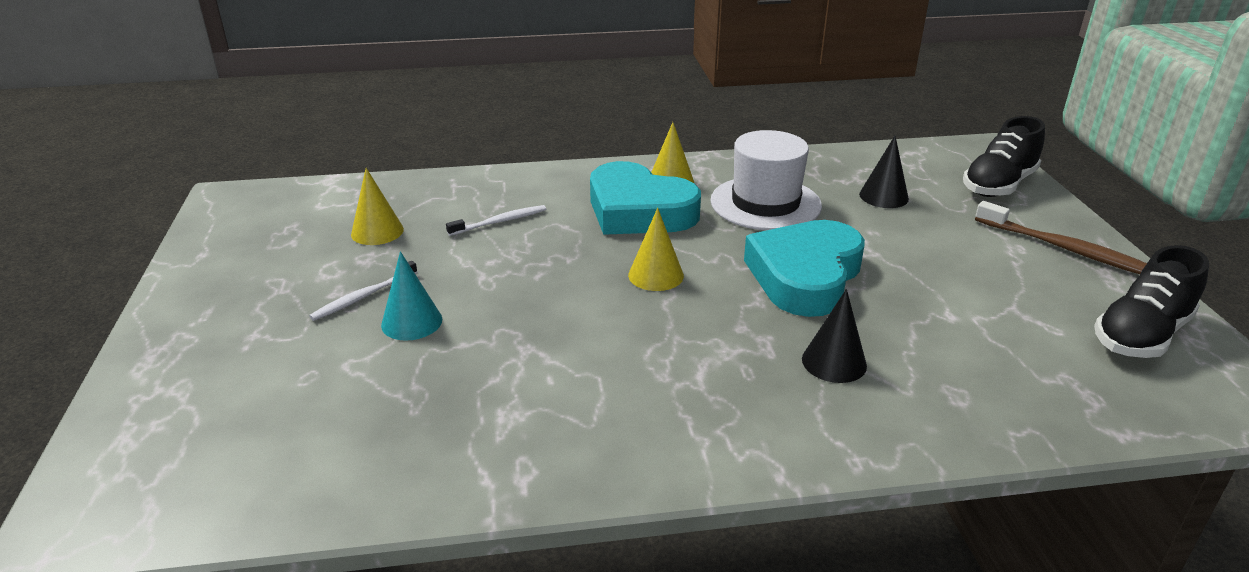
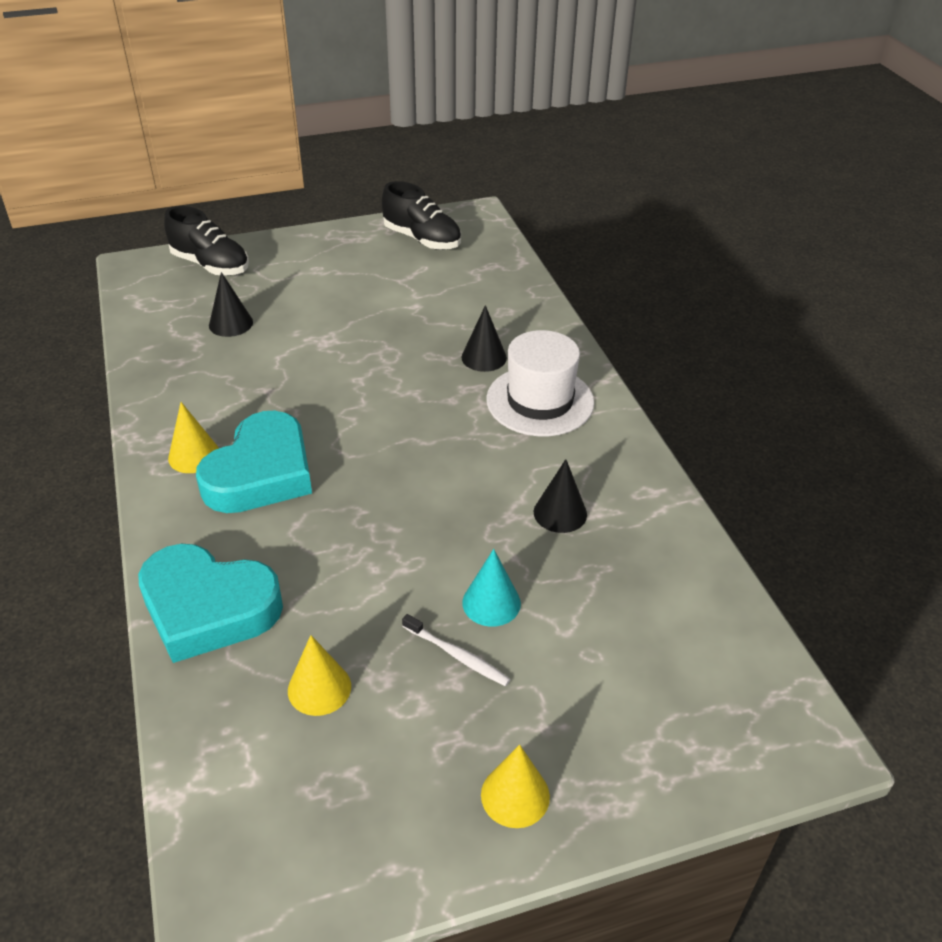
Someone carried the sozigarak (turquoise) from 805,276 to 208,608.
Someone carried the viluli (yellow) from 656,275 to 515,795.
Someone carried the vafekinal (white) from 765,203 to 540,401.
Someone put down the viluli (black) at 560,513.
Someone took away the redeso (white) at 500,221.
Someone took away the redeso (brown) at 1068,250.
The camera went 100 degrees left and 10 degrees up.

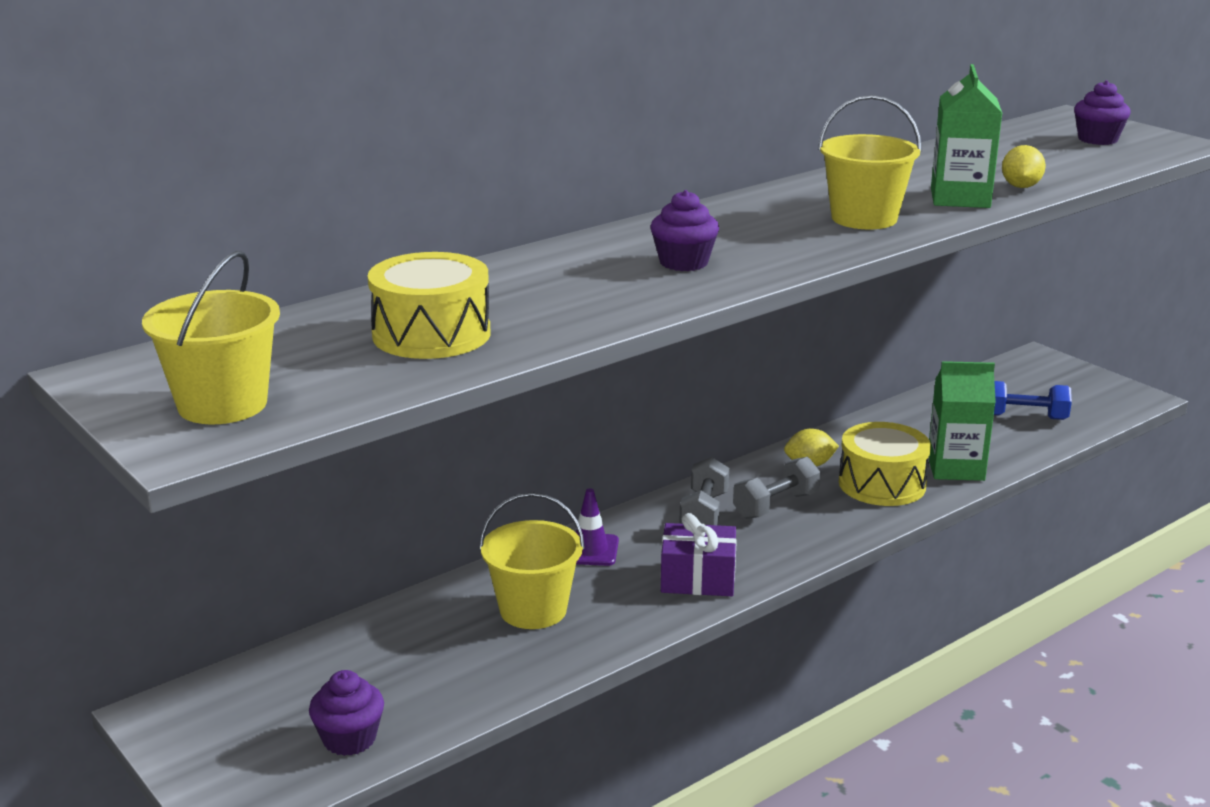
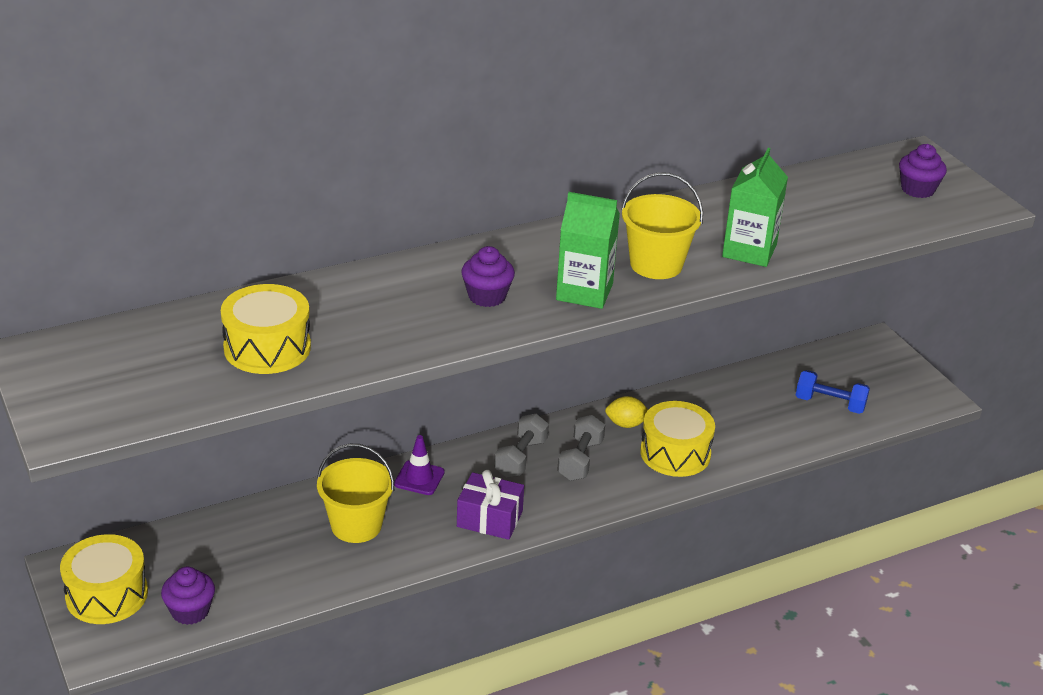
Someone put down the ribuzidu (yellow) at 107,594.
Someone carried the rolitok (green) from 955,468 to 584,292.
Someone rotated the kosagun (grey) at 775,505 by 45 degrees counterclockwise.
Someone took away the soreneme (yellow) at 222,404.
Someone took away the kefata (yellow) at 1020,187.
The camera went 10 degrees right and 10 degrees up.

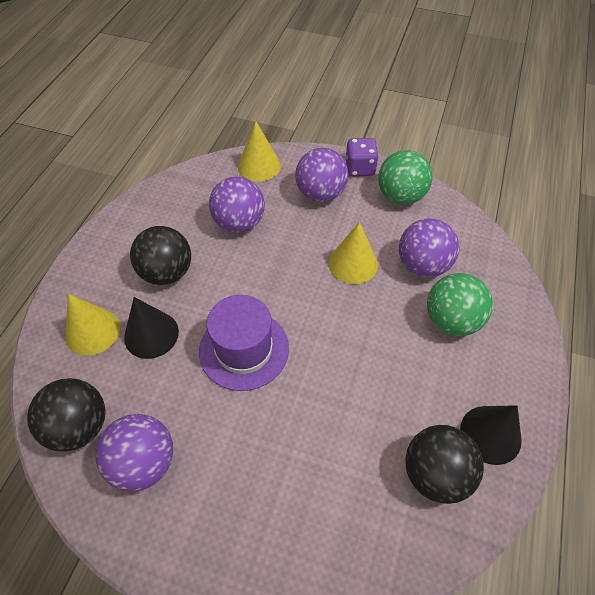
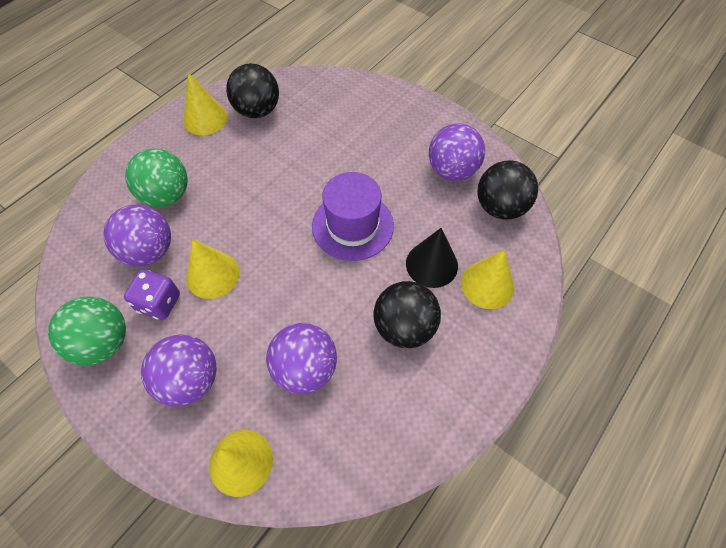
Someone carried the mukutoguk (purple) from 360,168 to 159,303.
Someone repainted the viluli (black) at 490,434, which became the viluli (yellow) at 205,119.
The camera went 160 degrees left and 5 degrees up.

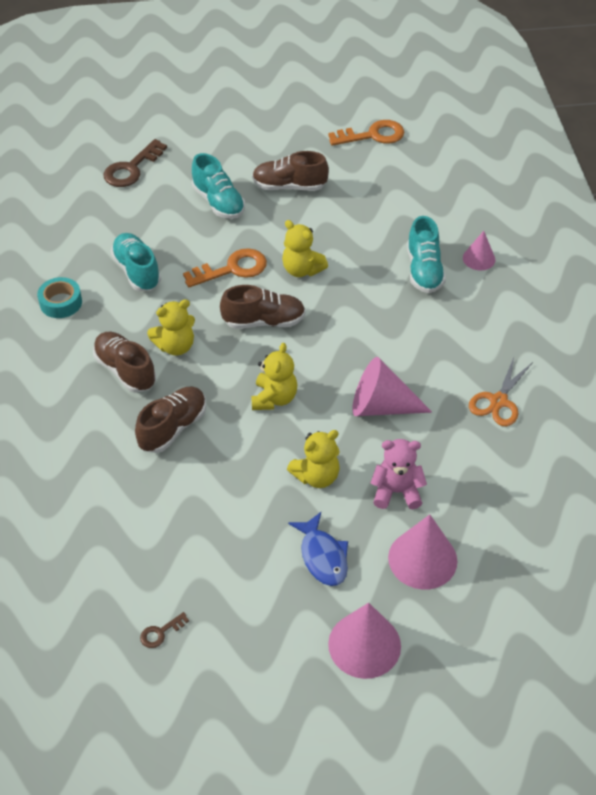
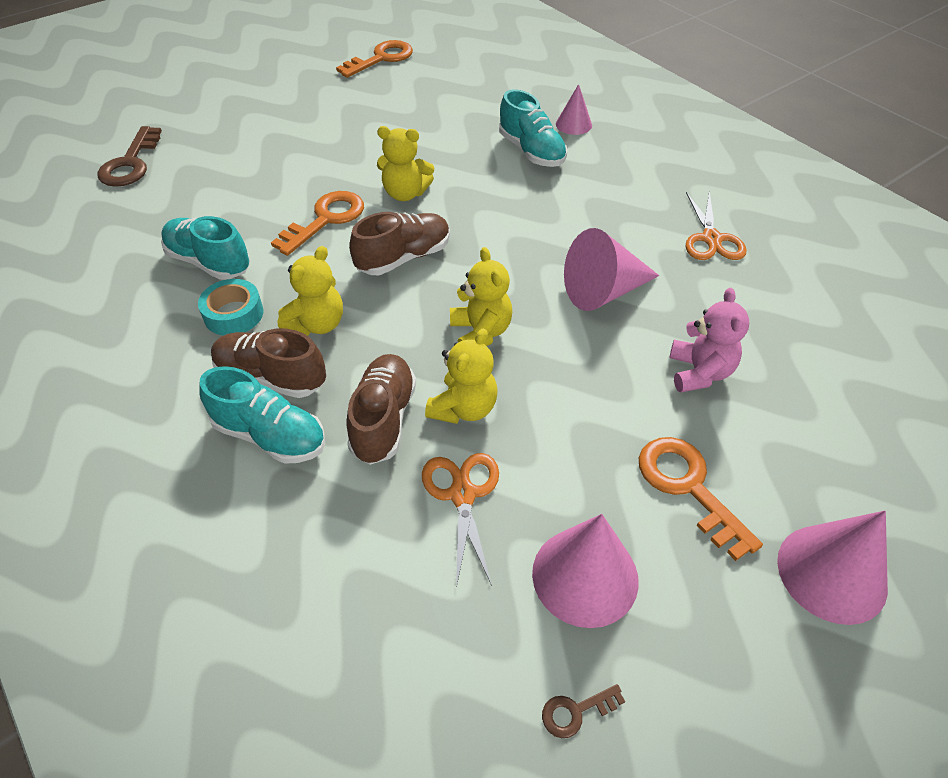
Someone carried the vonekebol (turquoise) from 61,303 to 233,314.
Someone carried the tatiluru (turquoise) from 218,202 to 270,435.
Someone put down the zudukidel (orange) at 462,494.
Someone carried the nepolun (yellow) from 316,476 to 464,408.
Someone carried the viluli (pink) from 422,559 to 585,576.
Someone rotated the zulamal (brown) at 160,633 by 45 degrees clockwise.
Someone swapped the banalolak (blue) at 322,556 for the zulamal (orange) at 688,487.
Someone rotated the nepolun (pink) at 396,492 by 120 degrees clockwise.
Someone took away the tatiluru (brown) at 289,186.
The camera went 30 degrees left and 0 degrees up.

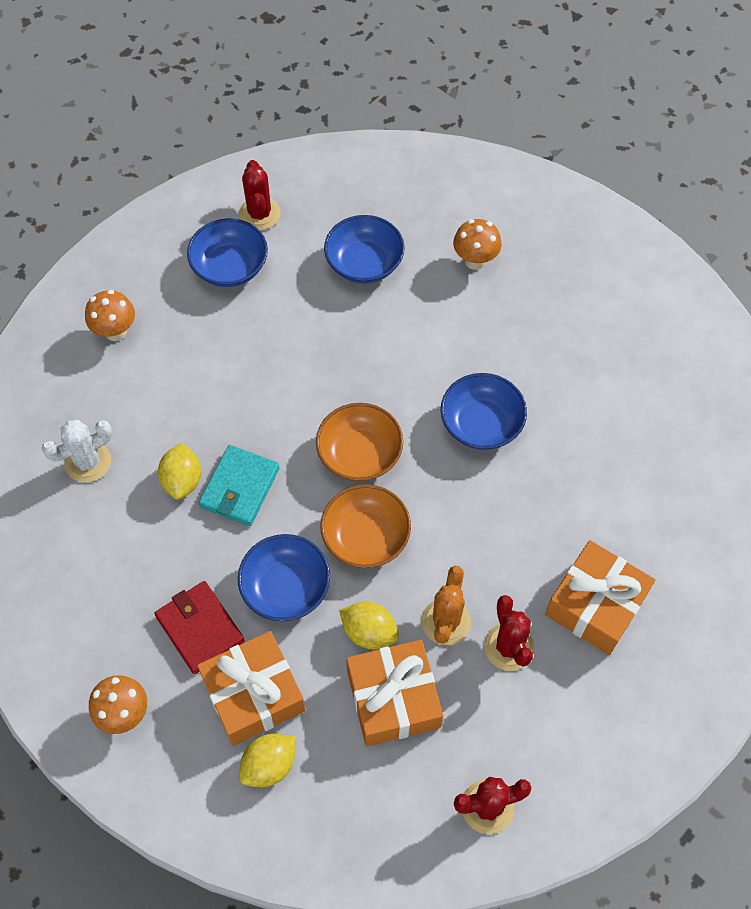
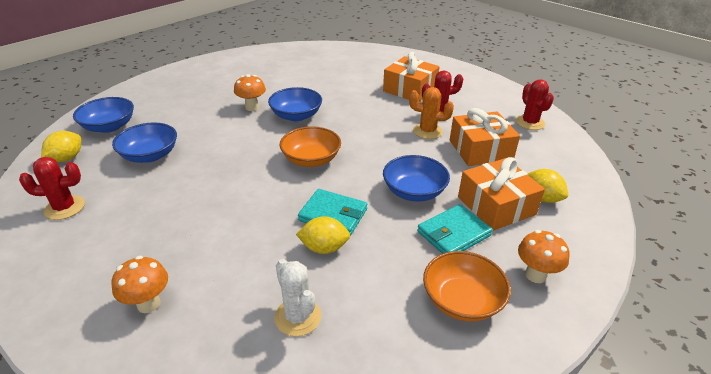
Someone carried the kefata (yellow) from 369,632 to 67,158.
Someone carried the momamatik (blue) from 230,267 to 109,127.
Someone carried the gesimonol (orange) from 475,261 to 252,107.
Someone repainted the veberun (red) at 200,628, which became the veberun (turquoise) at 453,233.
Someone carried the momamatik (orange) from 365,537 to 462,300.
The camera went 90 degrees left and 25 degrees down.

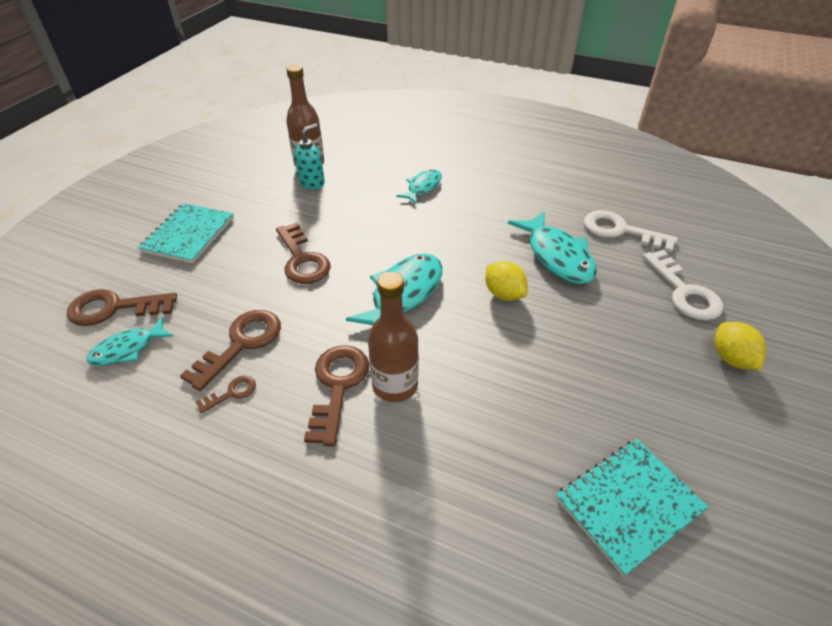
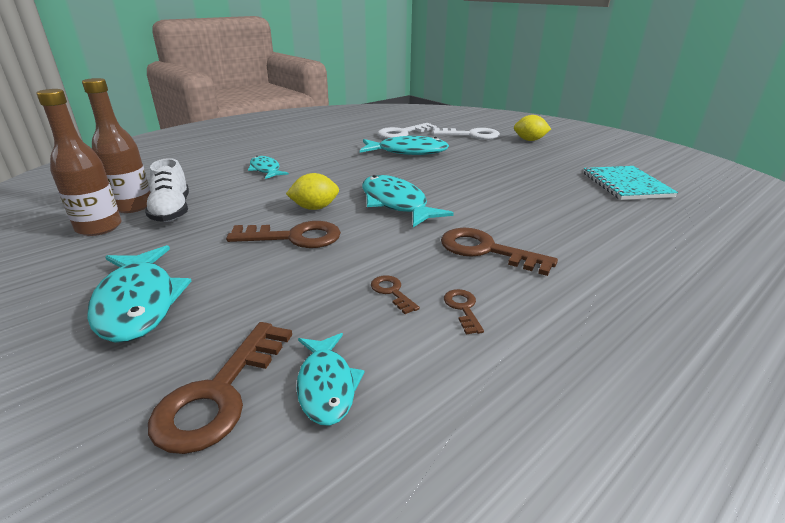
Someone carried the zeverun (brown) from 395,385 to 99,227.
Someone swapped the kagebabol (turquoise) at 189,234 for the banalolak (turquoise) at 138,303.
Someone swapped the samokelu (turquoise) at 312,183 for the tatiluru (white) at 172,211.
Someone carried the kefata (yellow) from 504,294 to 315,208.
Someone scaled the zulamal (brown) at 241,344 by 0.50.
The camera went 65 degrees left and 15 degrees down.

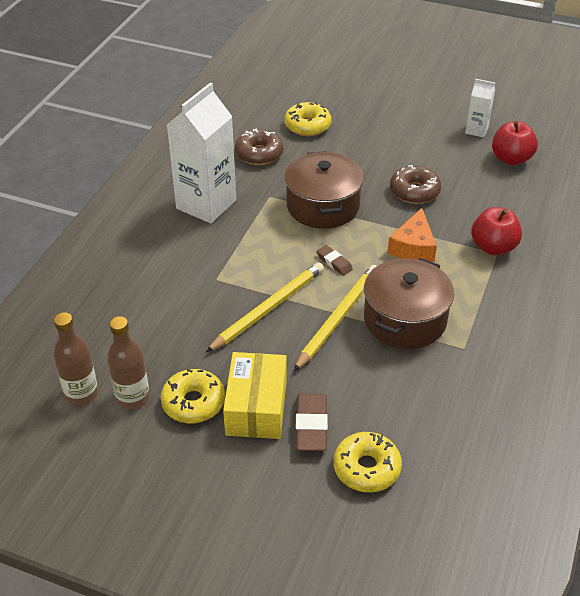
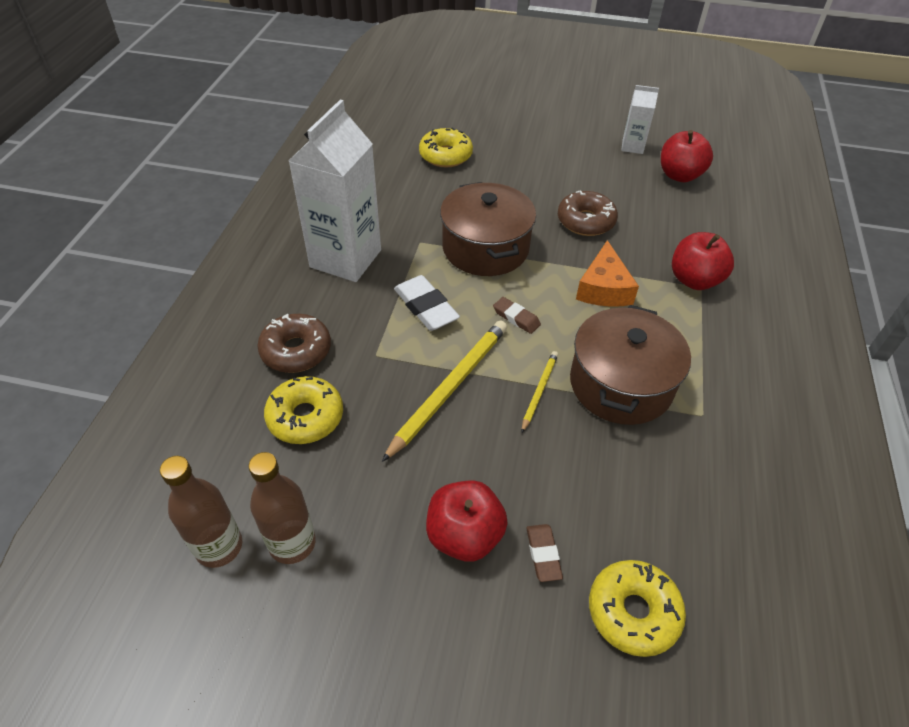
Someone carried the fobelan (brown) from 259,154 to 296,351.
Someone carried the fobelan (yellow) from 193,403 to 305,417.
Someone put down the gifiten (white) at 426,307.
Someone swapped the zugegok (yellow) at 256,407 for the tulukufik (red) at 464,535.
Someone scaled the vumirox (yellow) at 338,318 by 0.52.
Someone scaled the gifiten (brown) at 311,425 by 0.59.
The camera went 10 degrees left and 5 degrees up.

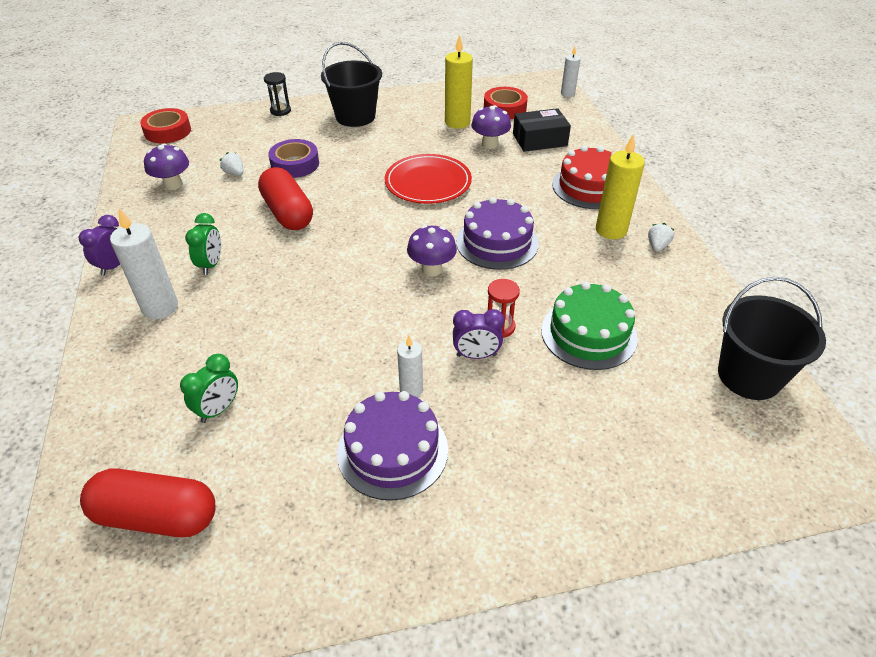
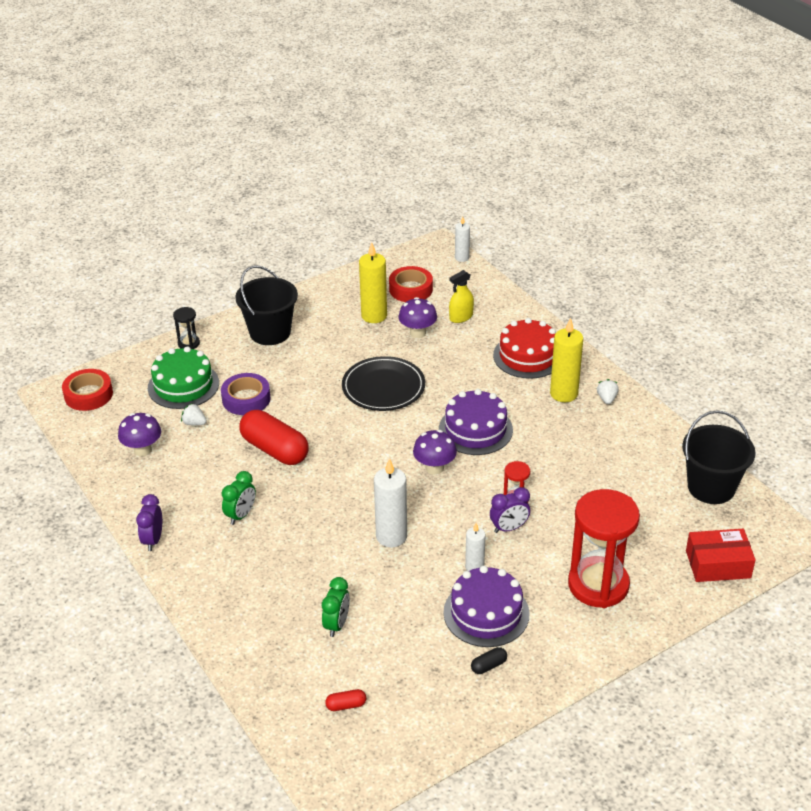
Someone carried the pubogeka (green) from 588,334 to 183,385.
Someone rotated the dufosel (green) at 211,265 by 45 degrees clockwise.
Someone scaled the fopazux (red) at 157,516 by 0.41.
Someone repainted the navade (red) at 428,182, which became the navade (black) at 383,387.
Someone carried the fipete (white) from 160,307 to 391,536.
Someone swapped the zugegok (black) at 539,140 for the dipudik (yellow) at 461,317.
Someone put down the fopazux (black) at 488,666.
Someone put down the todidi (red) at 598,585.
Someone put down the zugegok (red) at 718,564.
The camera went 20 degrees left and 5 degrees down.

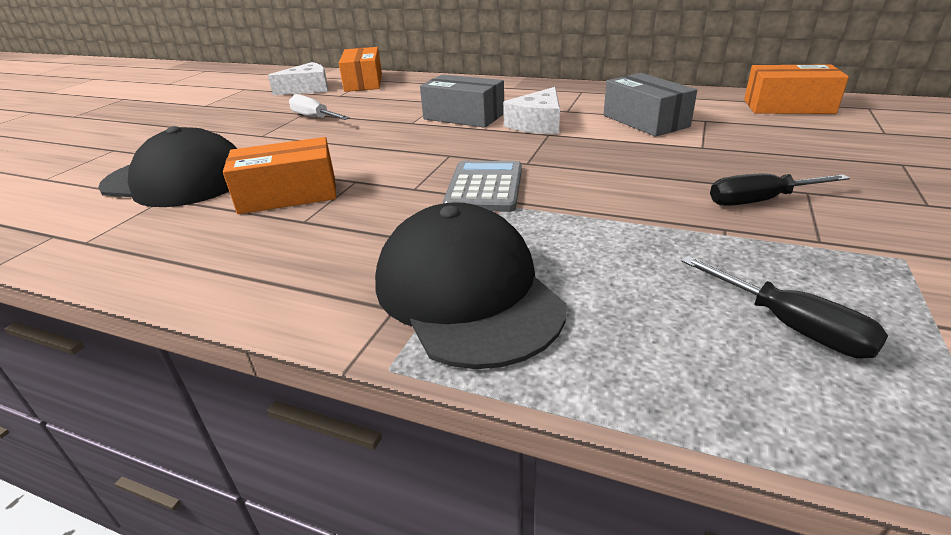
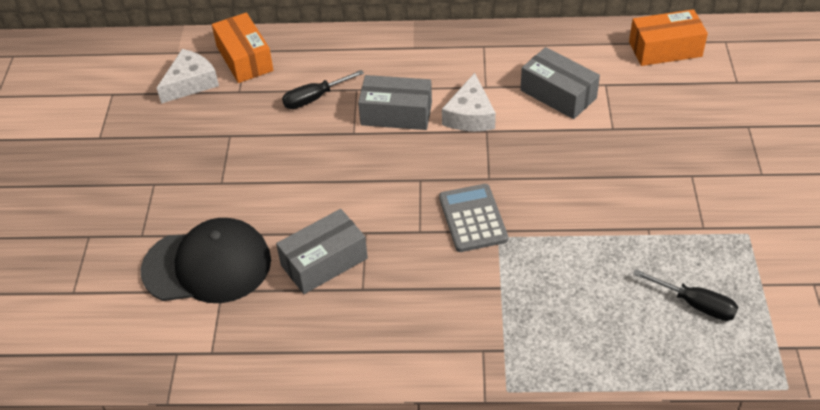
Someone repainted the zugegok (orange) at 288,194, which became the zugegok (grey) at 324,262.
Someone carried the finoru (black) from 760,201 to 315,98.
Someone took away the finoru (white) at 315,118.
Someone took away the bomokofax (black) at 466,292.
The camera went 20 degrees left and 15 degrees up.

